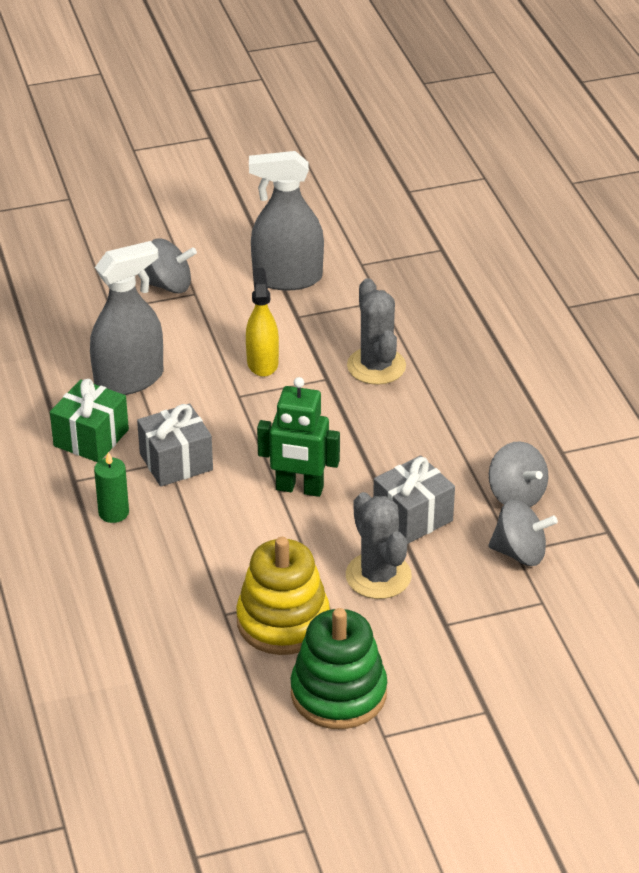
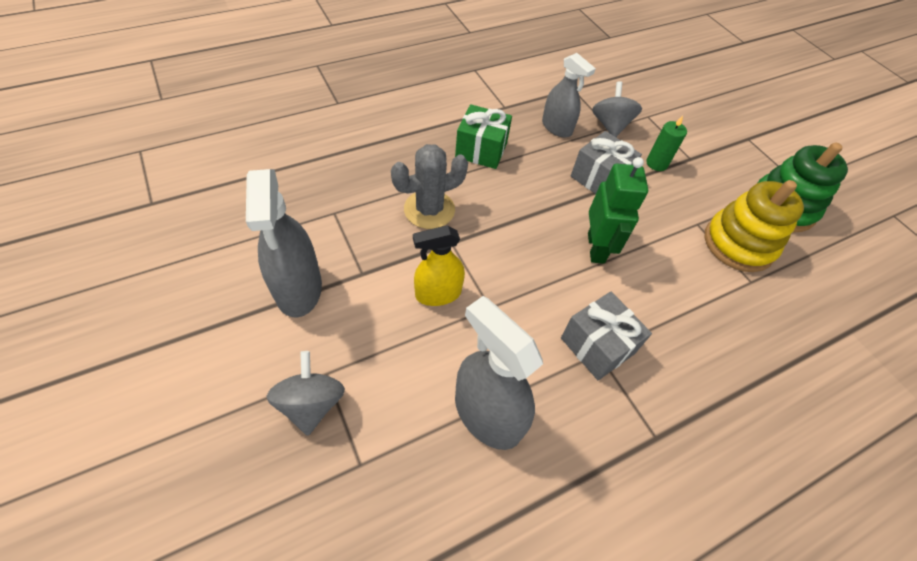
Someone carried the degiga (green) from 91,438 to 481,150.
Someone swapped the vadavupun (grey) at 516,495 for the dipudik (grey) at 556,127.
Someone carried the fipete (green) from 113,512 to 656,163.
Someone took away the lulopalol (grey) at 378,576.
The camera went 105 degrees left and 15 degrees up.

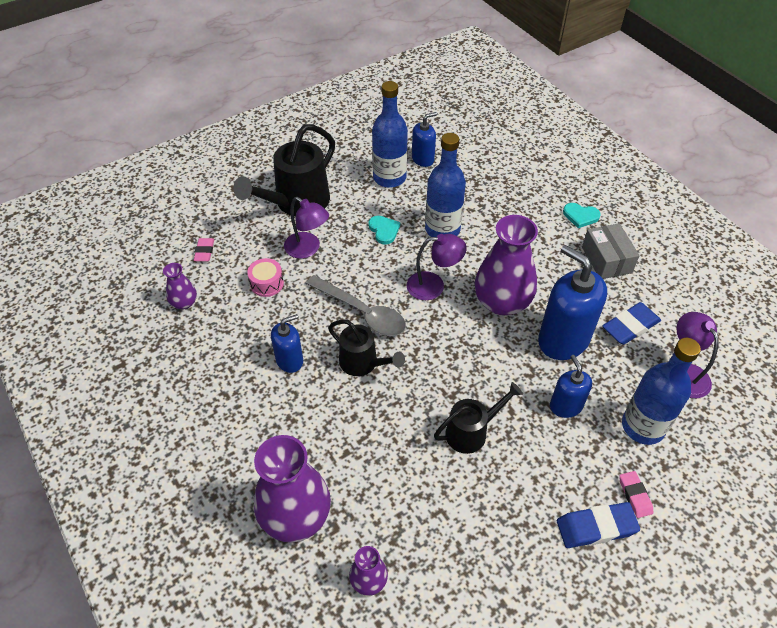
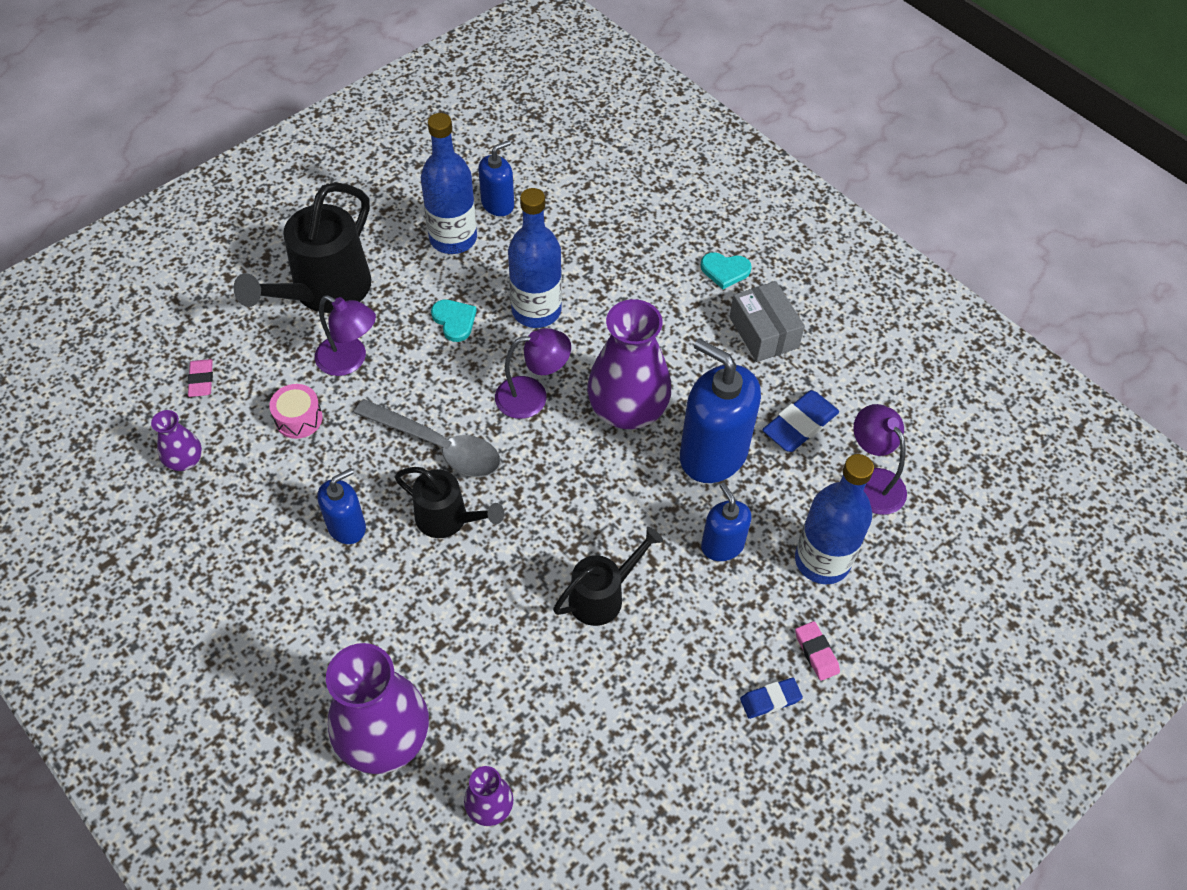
Someone scaled the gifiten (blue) at 596,527 by 0.61.
The camera went 10 degrees left and 5 degrees up.

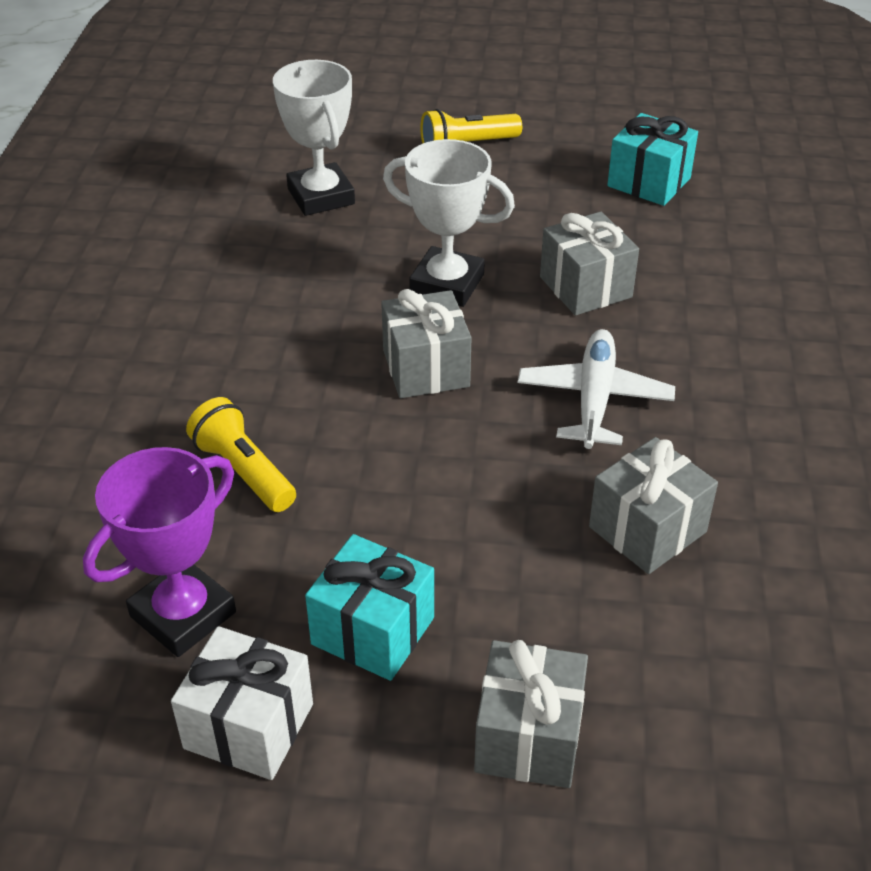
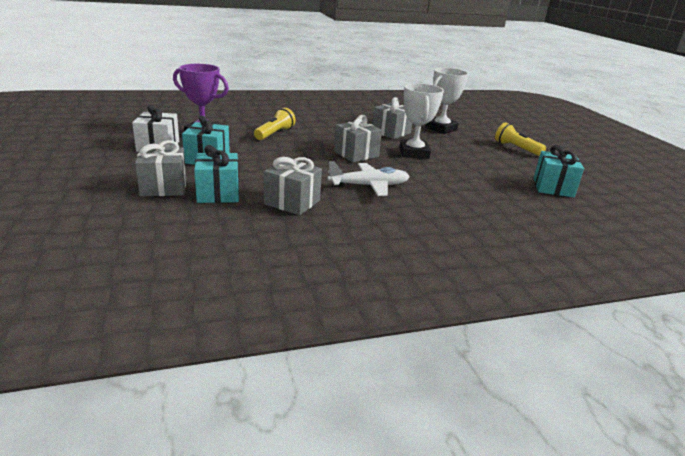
Someone put down the degiga (turquoise) at 218,193.
Someone carried the degiga (grey) from 585,287 to 391,132.
The camera went 65 degrees right and 15 degrees down.

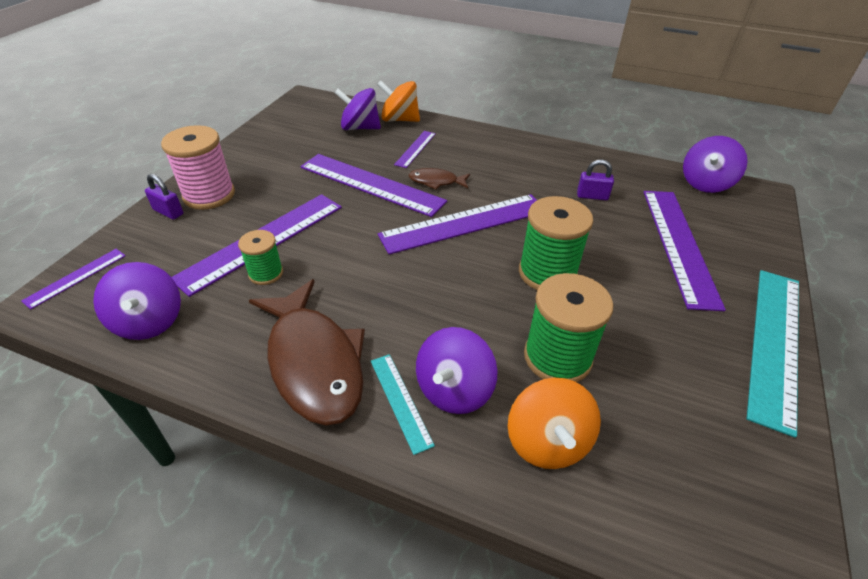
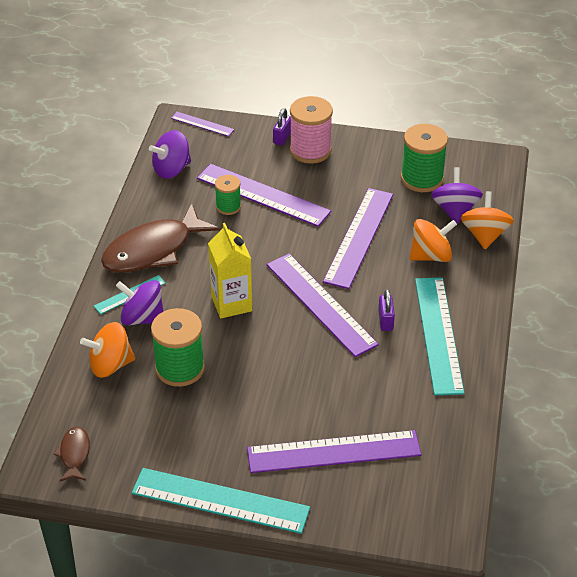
Someone carried the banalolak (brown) from 436,181 to 74,454.
Someone put down the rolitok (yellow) at 231,303.
Someone carried the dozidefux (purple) from 592,196 to 385,321.
Someone carried the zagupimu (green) from 547,273 to 422,179.
Someone swapped the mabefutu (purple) at 415,149 for the vadavupun (orange) at 431,256.
Someone put down the mabefutu (turquoise) at 438,334.
Someone took away the vadavupun (purple) at 705,183.
The camera went 80 degrees right and 0 degrees up.

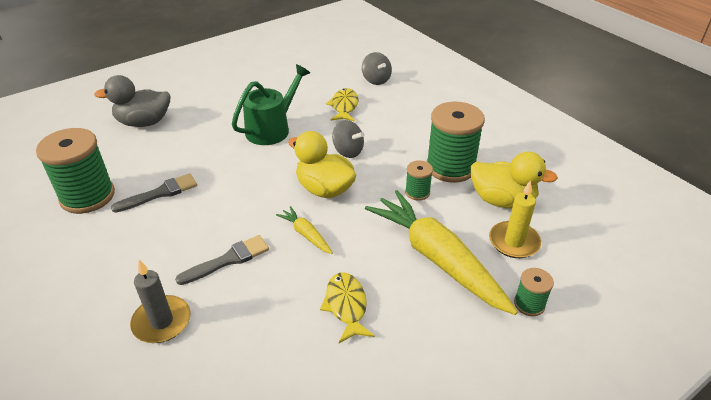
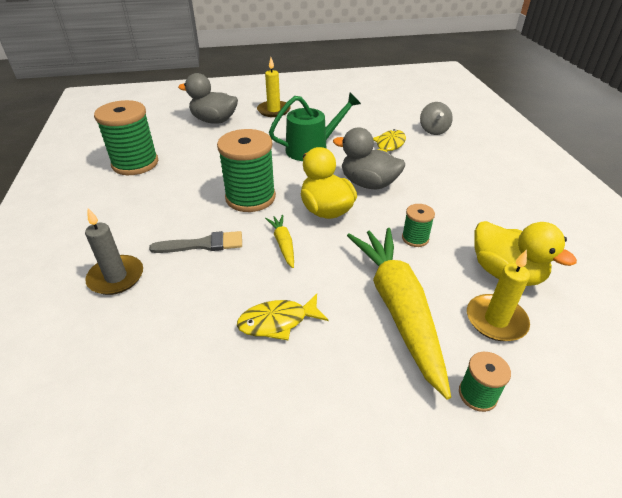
Someone carried the zagupimu (green) from 450,167 to 250,197.
Someone rotated the banalolak (yellow) at 346,306 by 120 degrees counterclockwise.
Someone put down the fipete (yellow) at 274,110.
Someone swapped the vadavupun (grey) at 348,151 for the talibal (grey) at 368,184.
Someone took away the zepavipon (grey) at 160,193.
The camera went 25 degrees right and 0 degrees up.

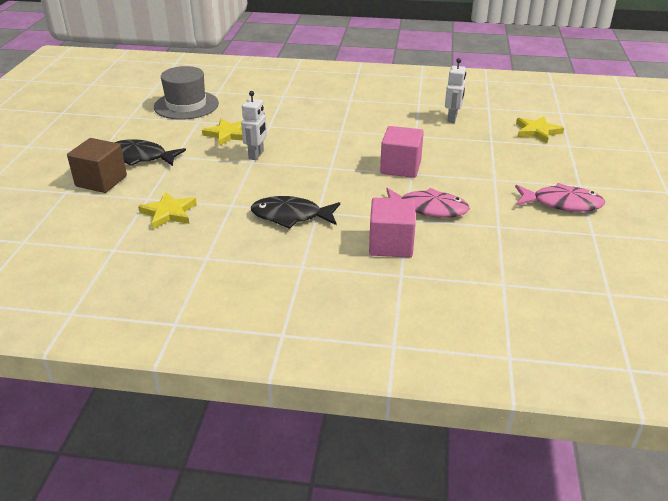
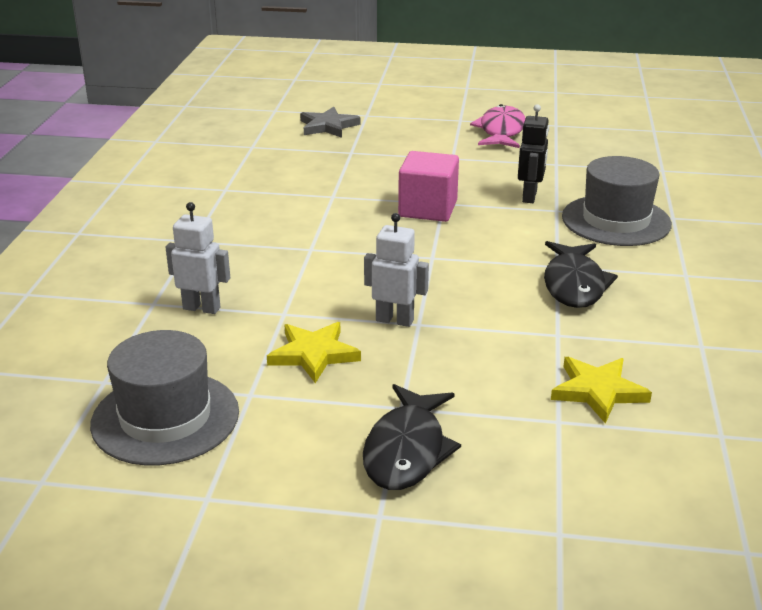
Someone carried the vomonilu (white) from 452,119 to 202,308.
Someone repainted the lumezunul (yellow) at 537,131, which became the lumezunul (grey) at 328,126.
Someone swapped the banalolak (pink) at 428,209 for the vomonilu (black) at 530,197.
Someone swapped the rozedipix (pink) at 391,244 for the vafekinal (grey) at 616,220.
Someone took away the rozedipix (brown) at 101,181.
The camera went 90 degrees left and 5 degrees down.

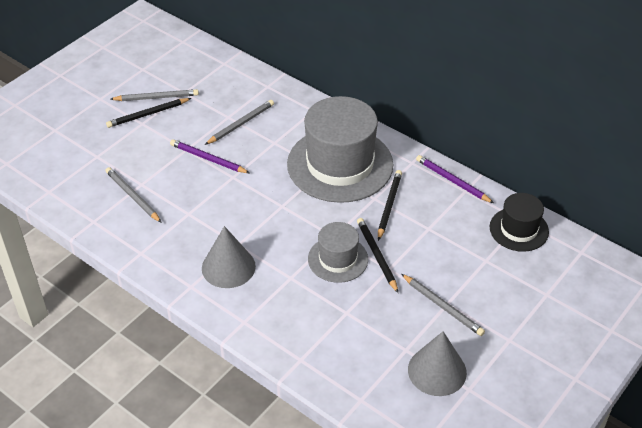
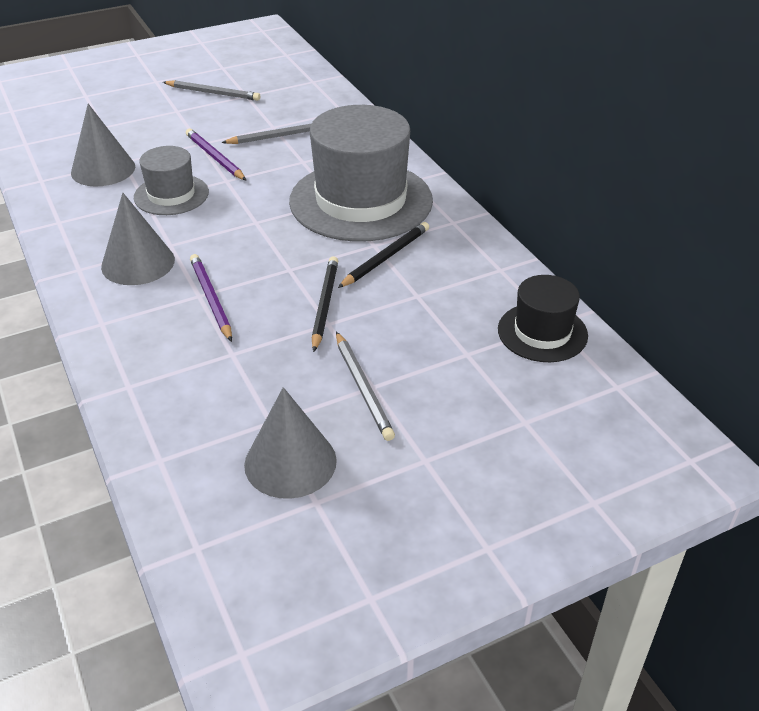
Someone swapped the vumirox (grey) at 133,196 for the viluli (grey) at 103,169.
Someone carried the vafekinal (grey) from 338,259 to 171,195.
Someone carried the vumirox (purple) from 452,181 to 211,299.
Someone took away the vumirox (black) at 148,114.
The camera went 25 degrees right and 5 degrees down.

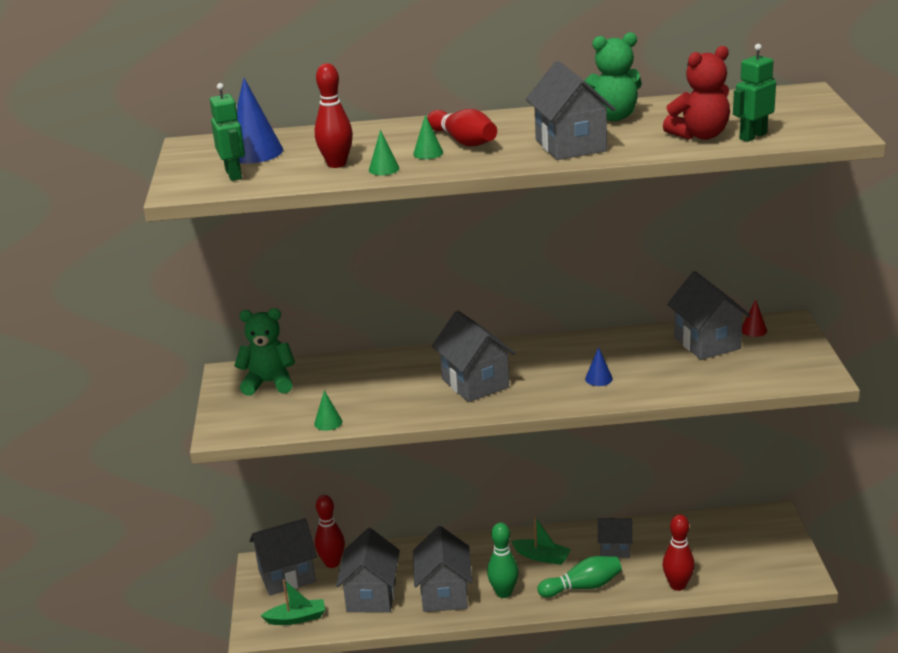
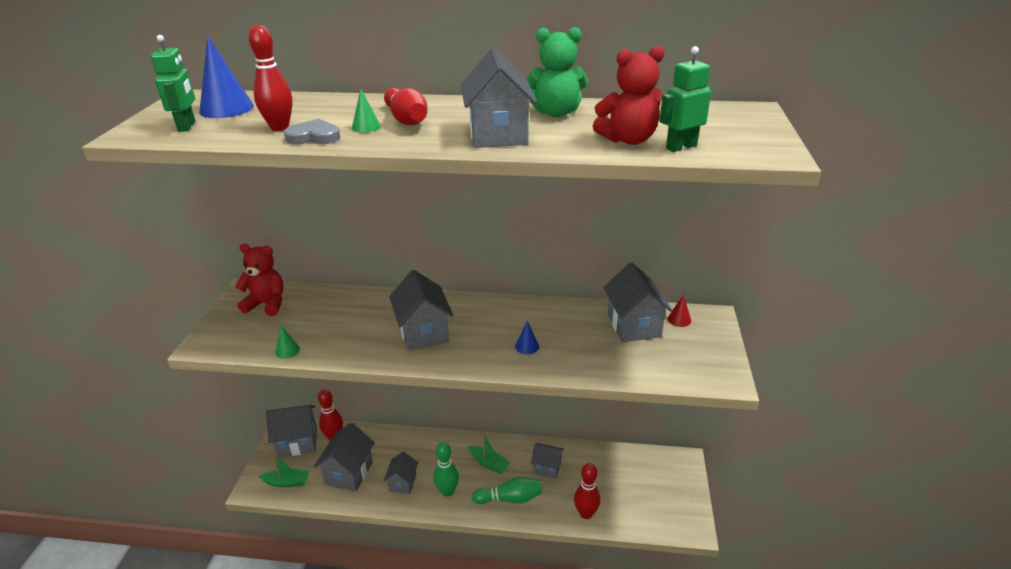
Someone repainted the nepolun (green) at 269,383, which became the nepolun (red) at 267,304.
Someone swapped the viluli (green) at 384,169 for the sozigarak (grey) at 314,137.
Someone scaled the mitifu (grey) at 444,594 by 0.62.
The camera went 10 degrees right and 5 degrees up.

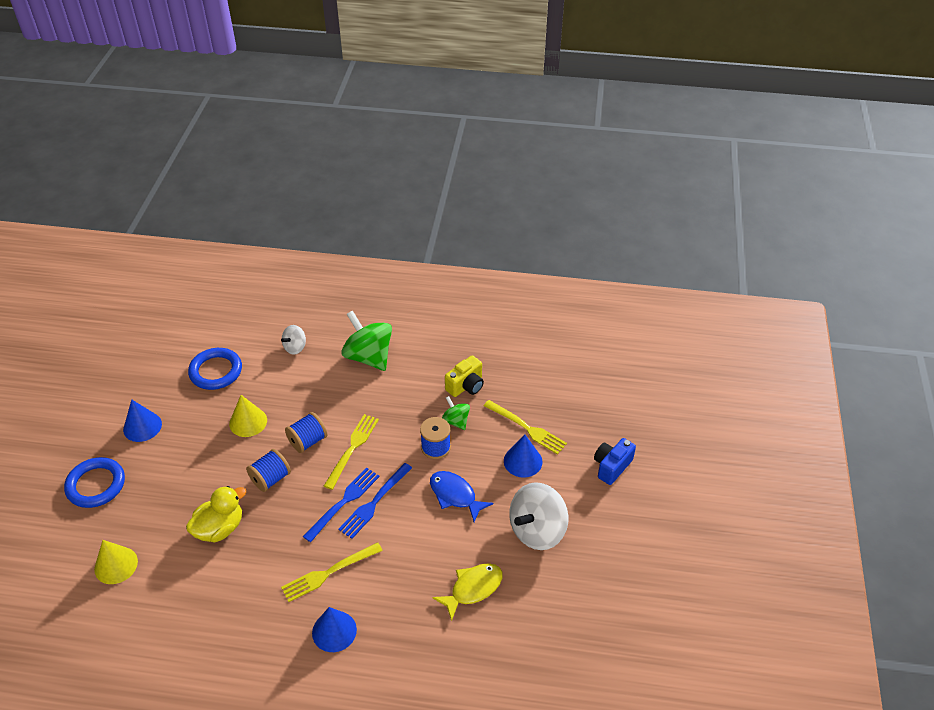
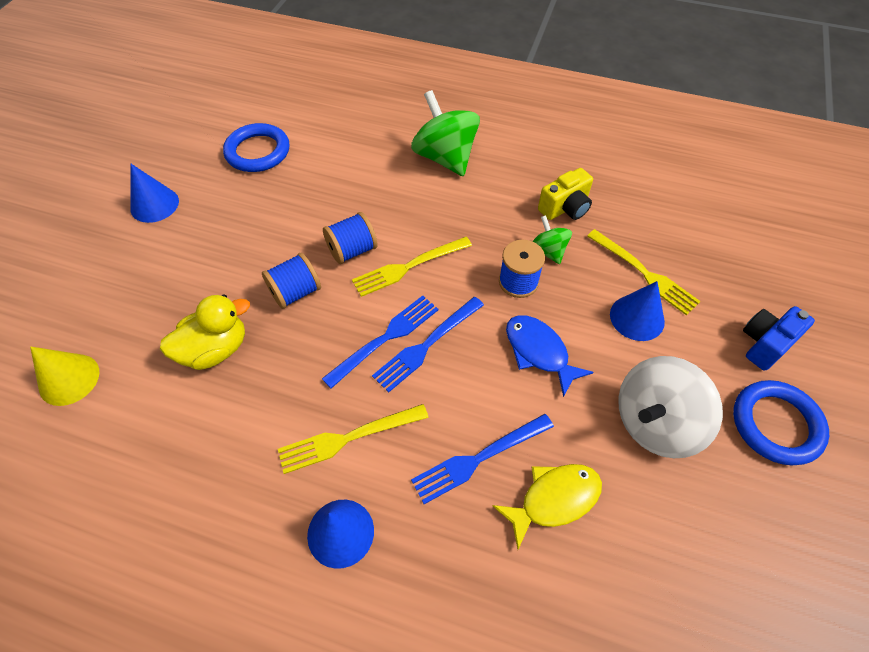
Someone rotated the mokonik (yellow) at 352,448 by 150 degrees counterclockwise.
Someone put down the mokonik (blue) at 478,459.
Someone carried the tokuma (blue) from 96,485 to 776,424.
Someone took away the viluli (yellow) at 248,422.
Someone took away the vadavupun (white) at 295,347.
The camera went 10 degrees right and 10 degrees up.

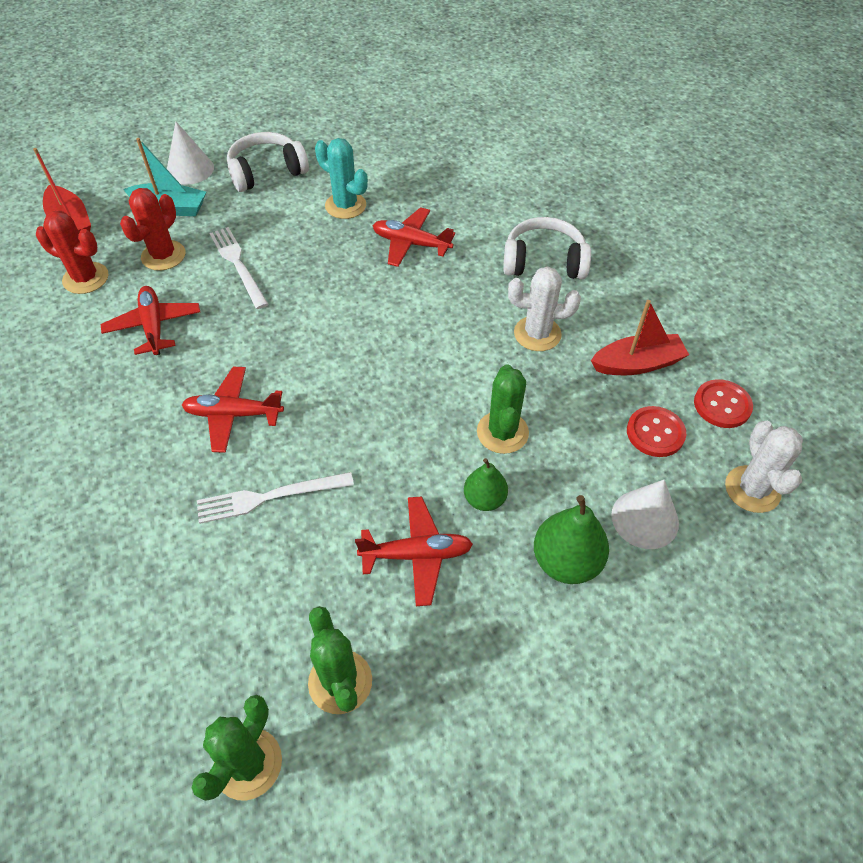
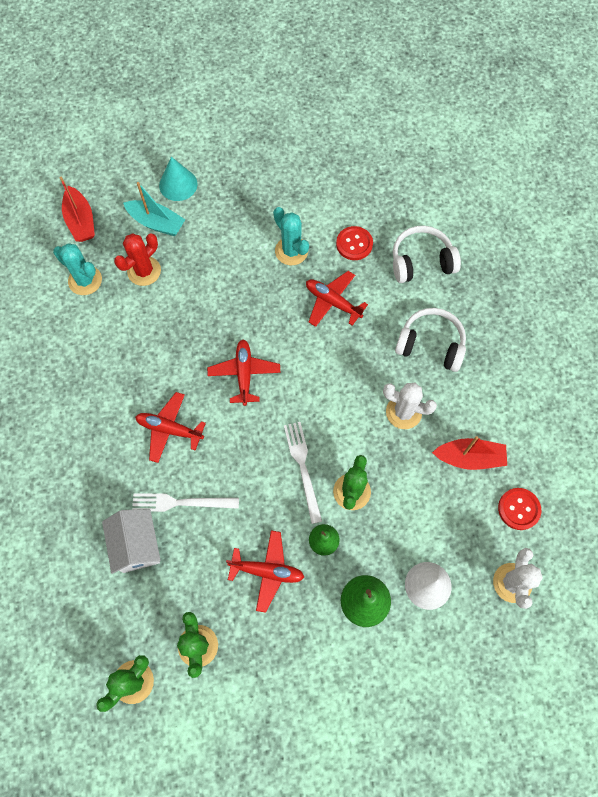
Someone repainted the lulopalol (red) at 86,278, which became the lulopalol (turquoise) at 85,280.
Someone put down the mitifu (white) at 137,545.
Someone repainted the viluli (white) at 190,169, which became the viluli (turquoise) at 178,184.
Someone carried the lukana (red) from 154,326 to 244,374.
Someone carried the mokonik (white) from 238,264 to 303,467.
Someone carried the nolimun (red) from 655,433 to 354,244.
Someone carried the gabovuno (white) from 267,172 to 421,261.
The camera went 15 degrees right and 15 degrees up.

